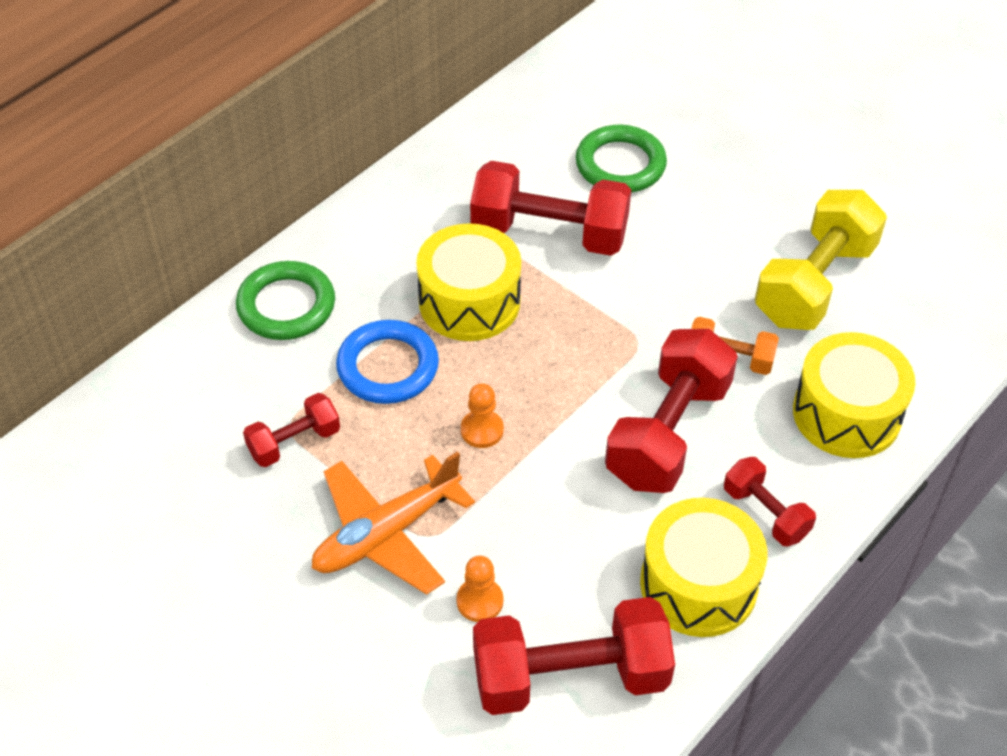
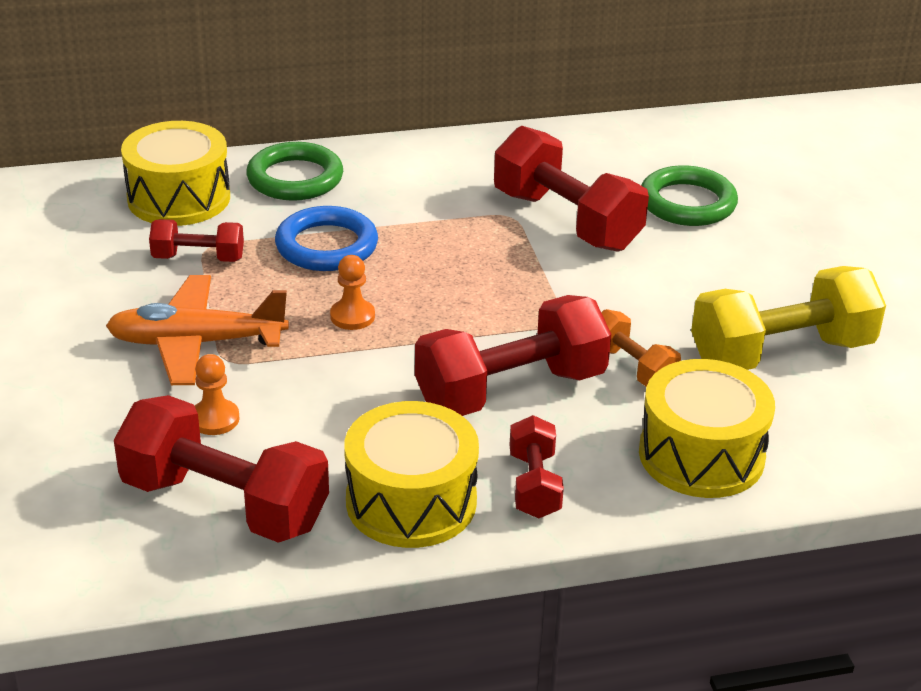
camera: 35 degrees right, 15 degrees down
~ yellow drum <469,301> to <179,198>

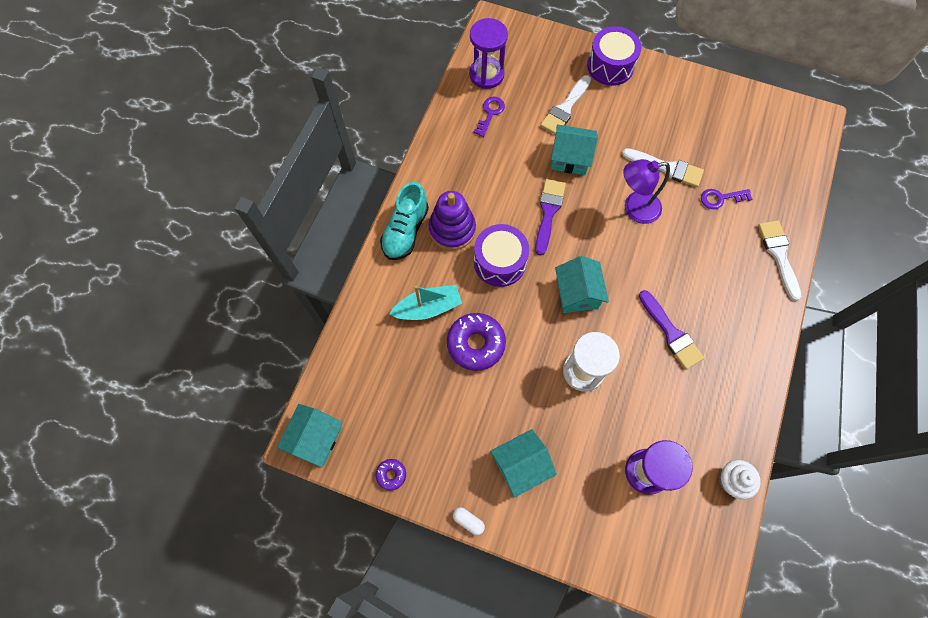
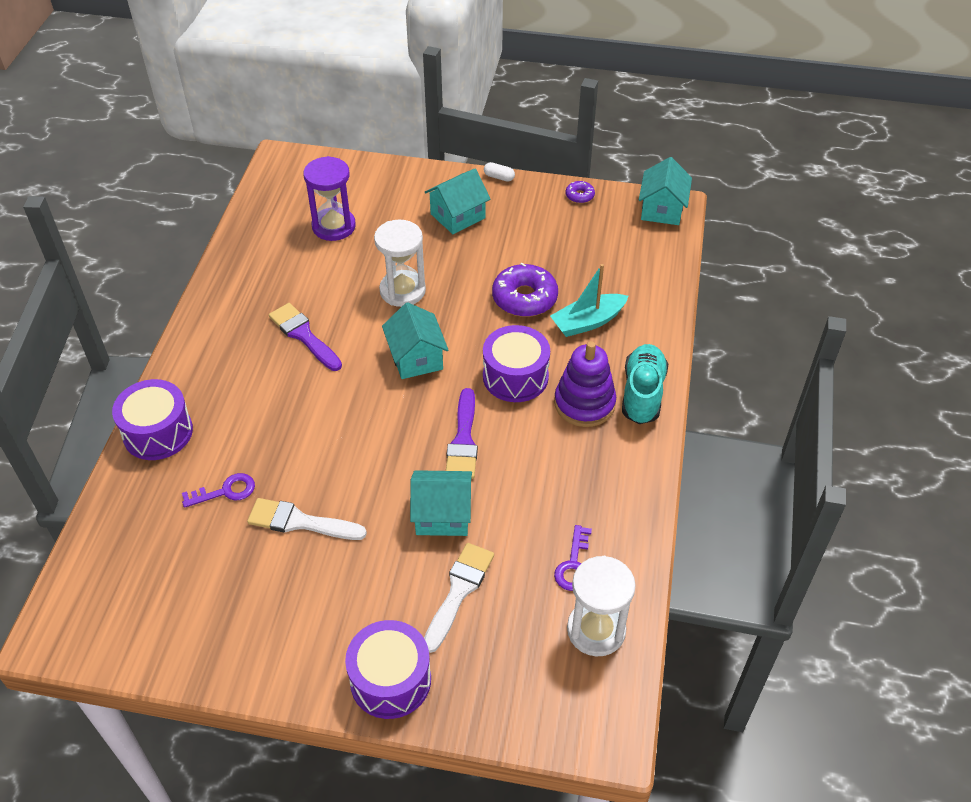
camera: 170 degrees right, 20 degrees down
~ white brush <778,255> to purple drum <158,432>
~ purple hourglass <486,74> to white hourglass <596,630>
- purple lamp <634,209>
- white cupcake <731,481>

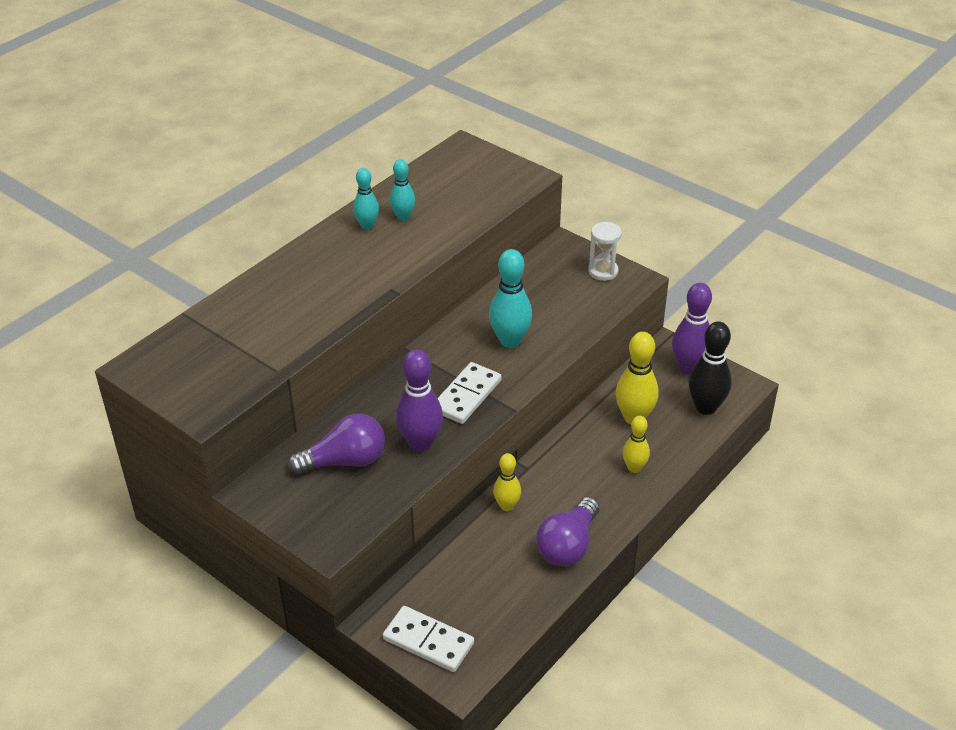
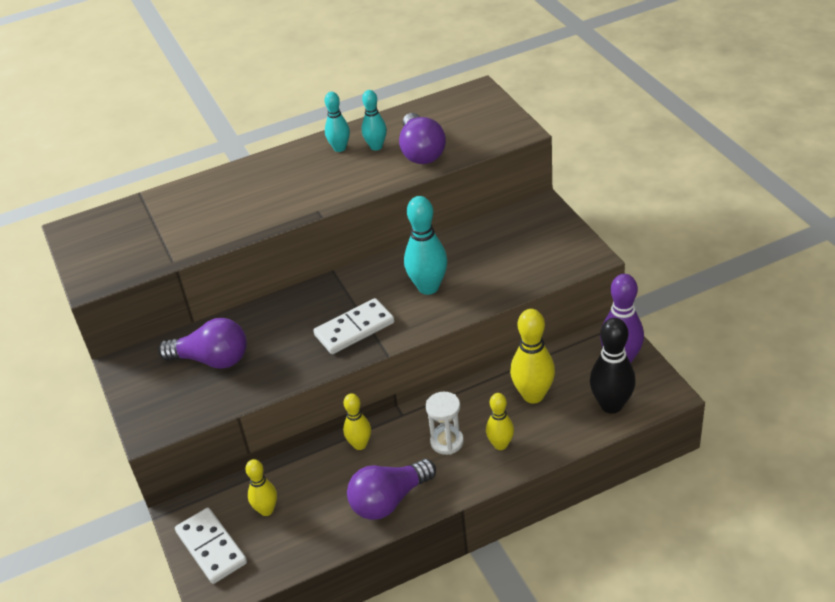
camera: 30 degrees right, 0 degrees up
+ yellow bowling pin <266,510>
+ purple light bulb <421,152>
~ white hourglass <603,271> to <447,442>
- purple bowling pin <420,443>

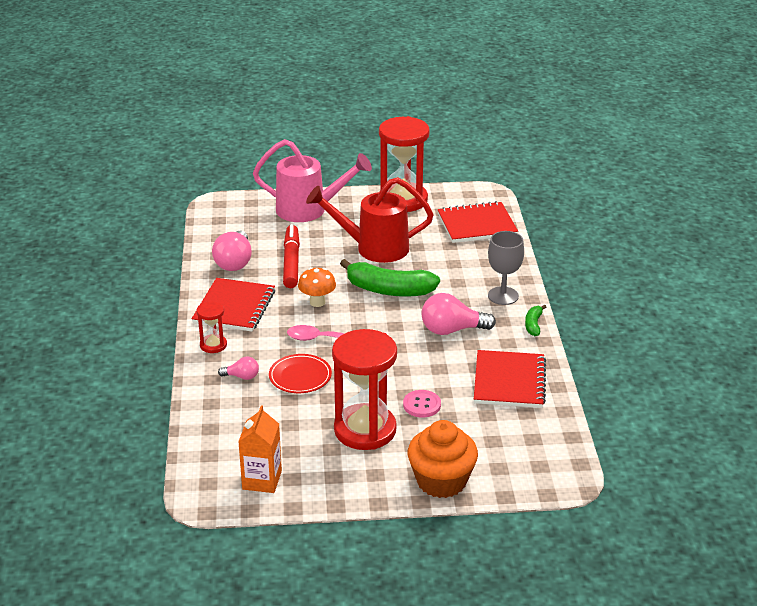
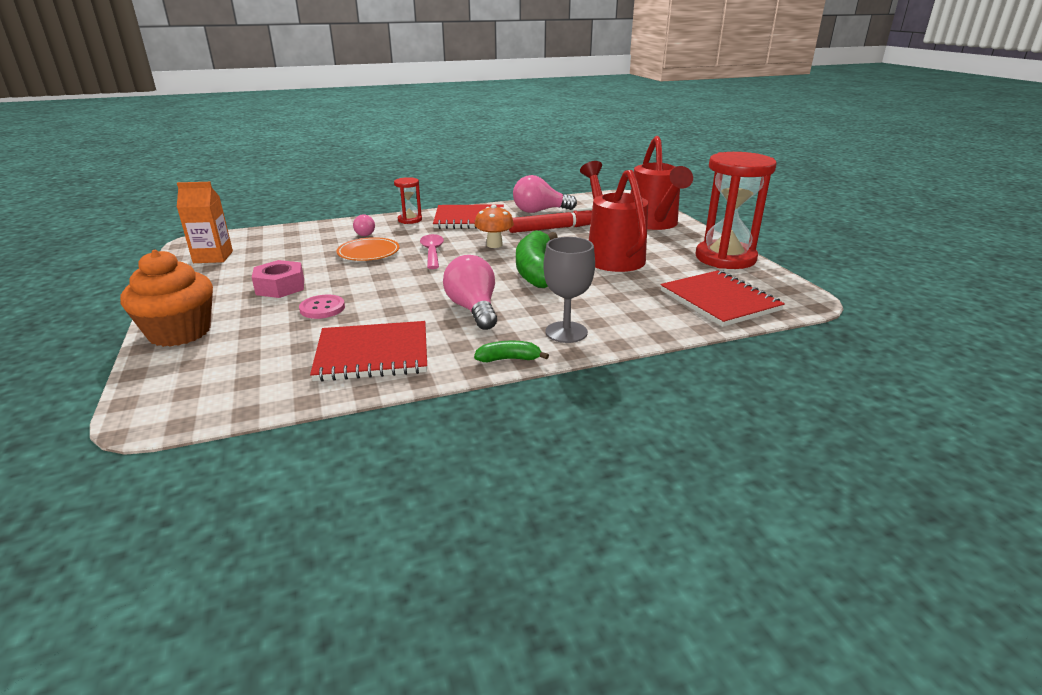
camera: 75 degrees right, 5 degrees down
~ red hourglass <365,430> to pink nut <280,287>
~ red plate <300,376> to orange plate <368,252>
~ pink watering can <308,210> to red watering can <654,224>

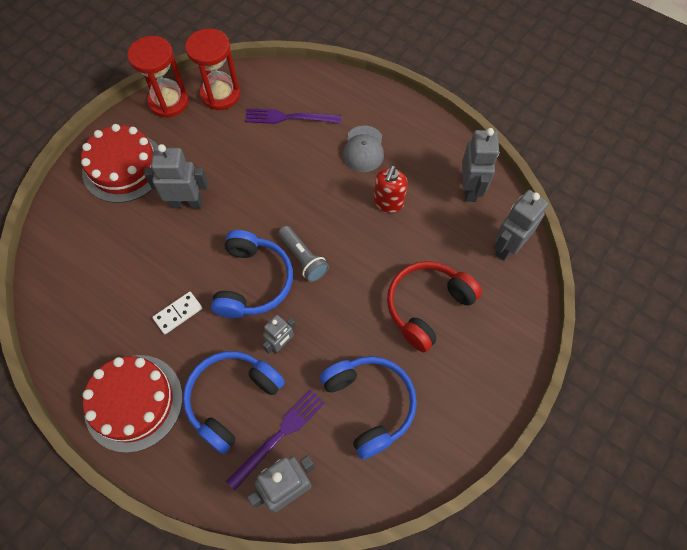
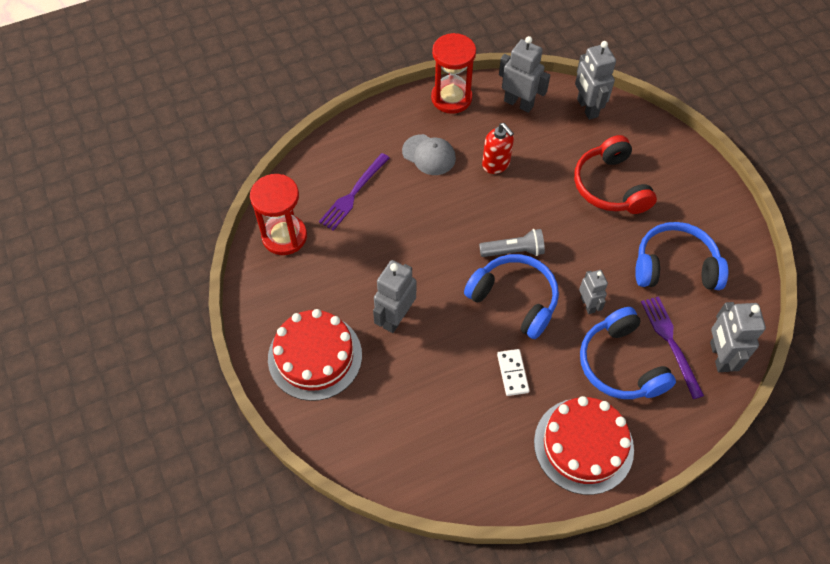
camera: 60 degrees left, 5 degrees down
~ red hourglass <168,101> to <451,98>

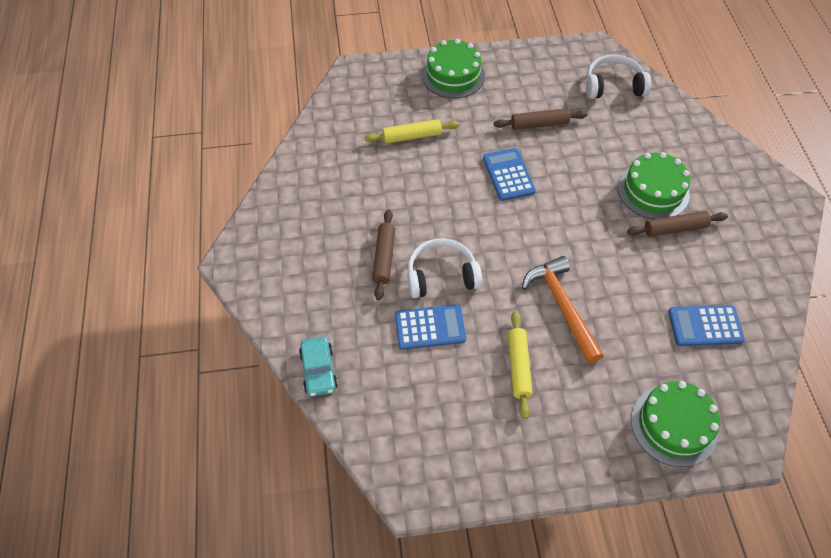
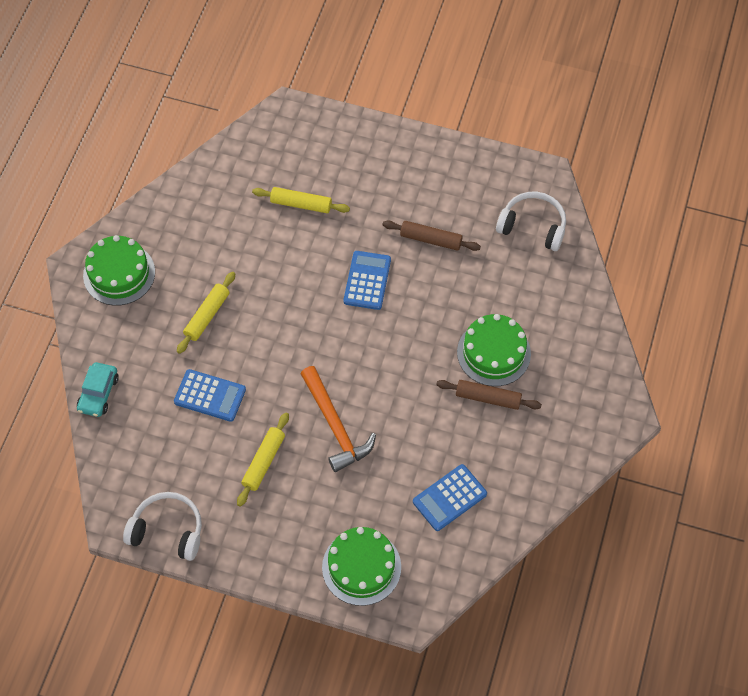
camera: 25 degrees right, 5 degrees up
~ green cake <453,75> to <119,274>
~ white headphones <441,276> to <167,531>
~ brown rolling pin <384,258> to yellow rolling pin <207,316>
~ orange hammer <562,306> = <335,426> 150 degrees clockwise
~ blue calculator <705,326> = <449,498> 60 degrees counterclockwise

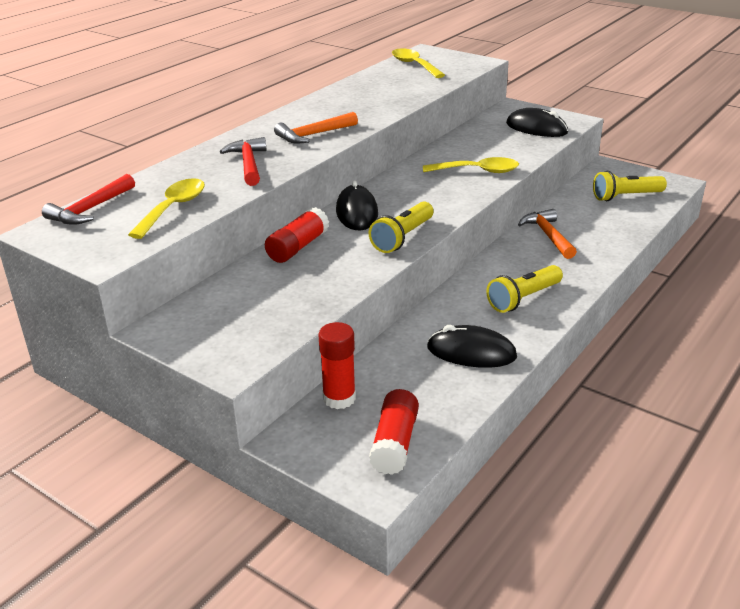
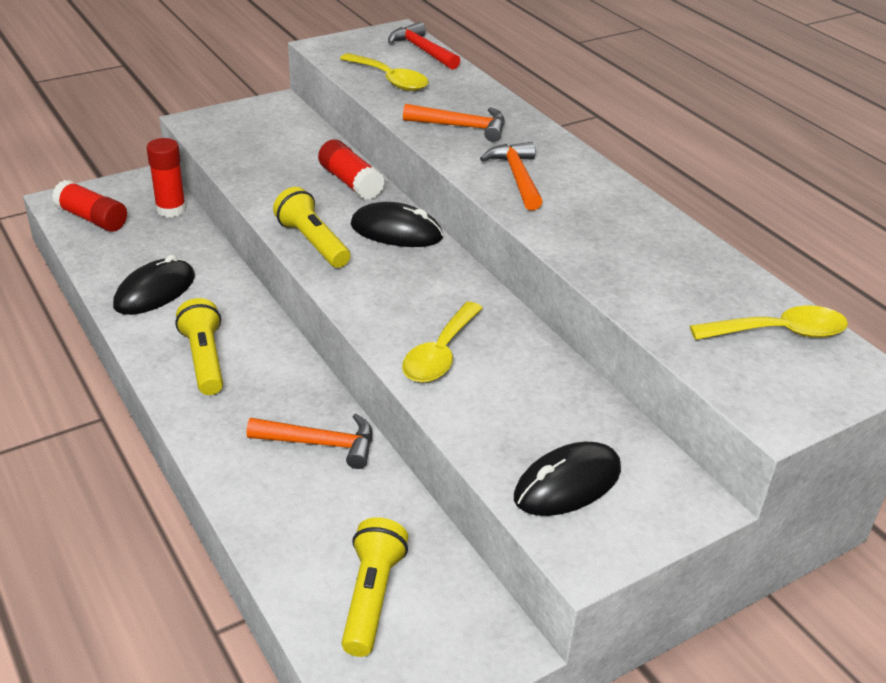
camera: 110 degrees right, 5 degrees up
~ red hammer <248,164> to orange hammer <461,127>

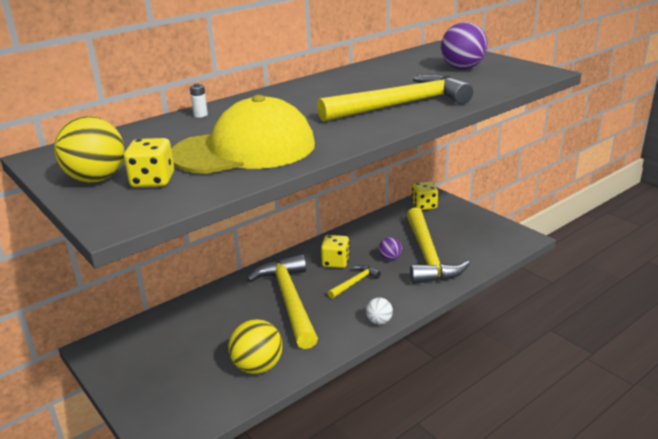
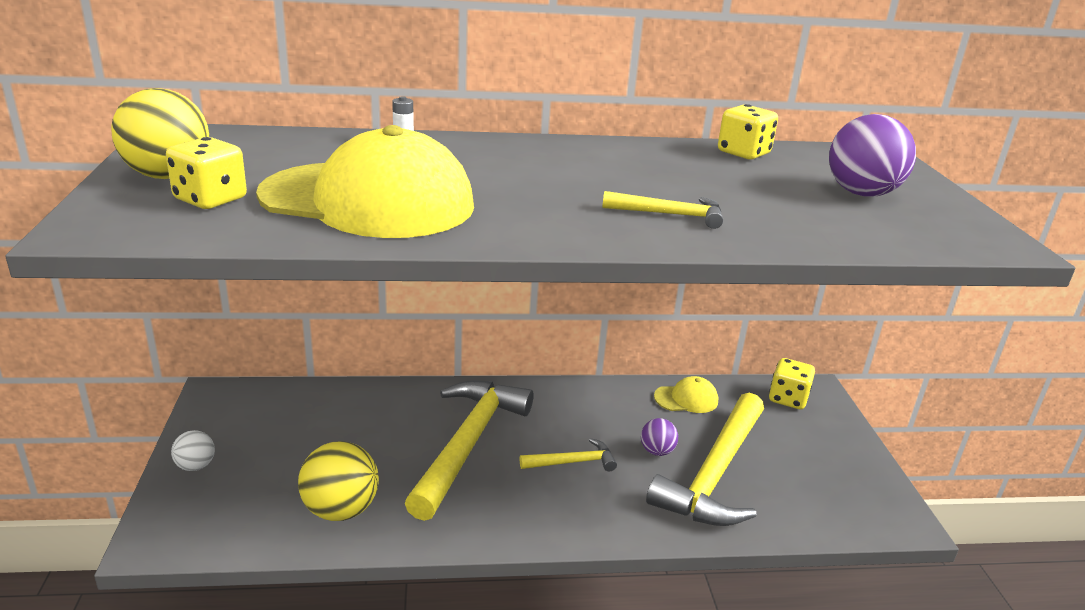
camera: 30 degrees right, 0 degrees up
~ white ball <379,321> to <196,466>
~ yellow hammer <401,105> = <670,215> x0.46
+ yellow cap <686,399>
~ yellow dice <335,262> to <743,153>

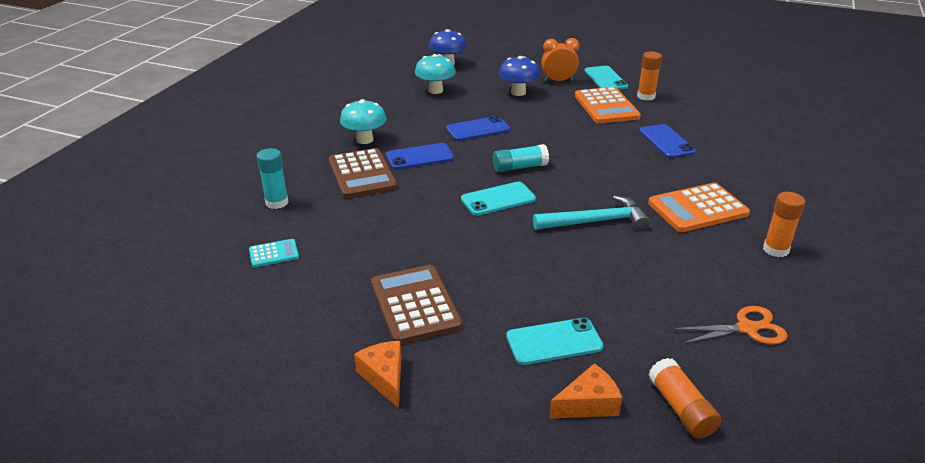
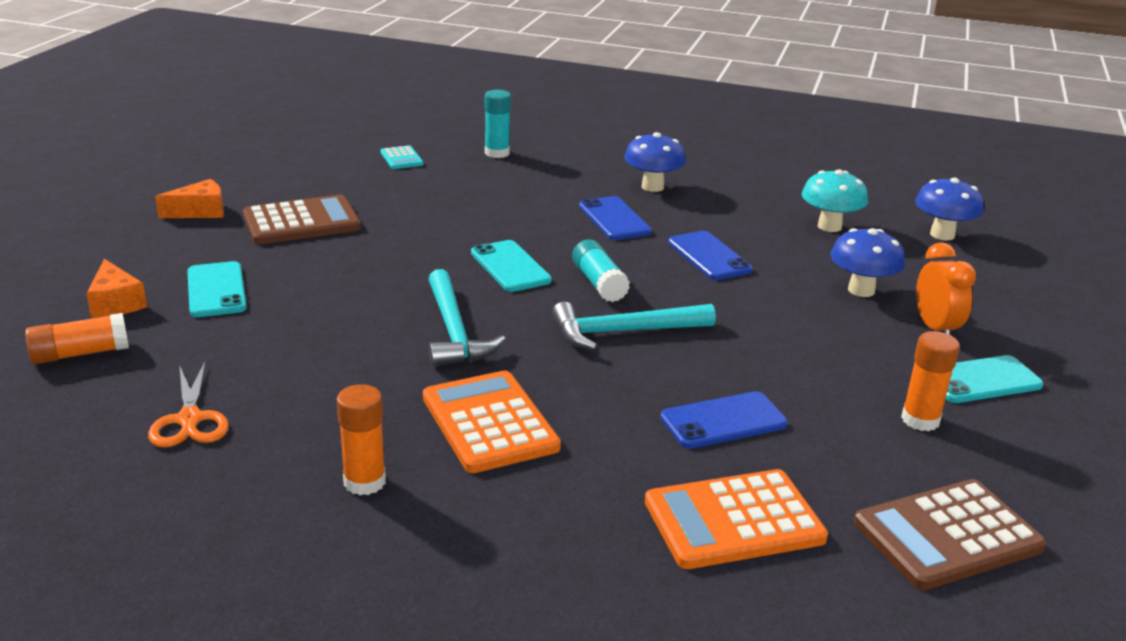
camera: 85 degrees right, 5 degrees down
+ turquoise hammer <624,332>
~ turquoise mushroom <364,140> to blue mushroom <652,187>
~ orange calculator <606,106> to <734,521>
~ brown calculator <362,174> to <947,535>

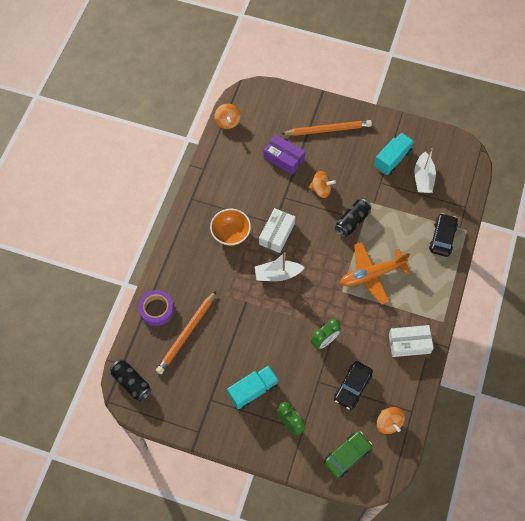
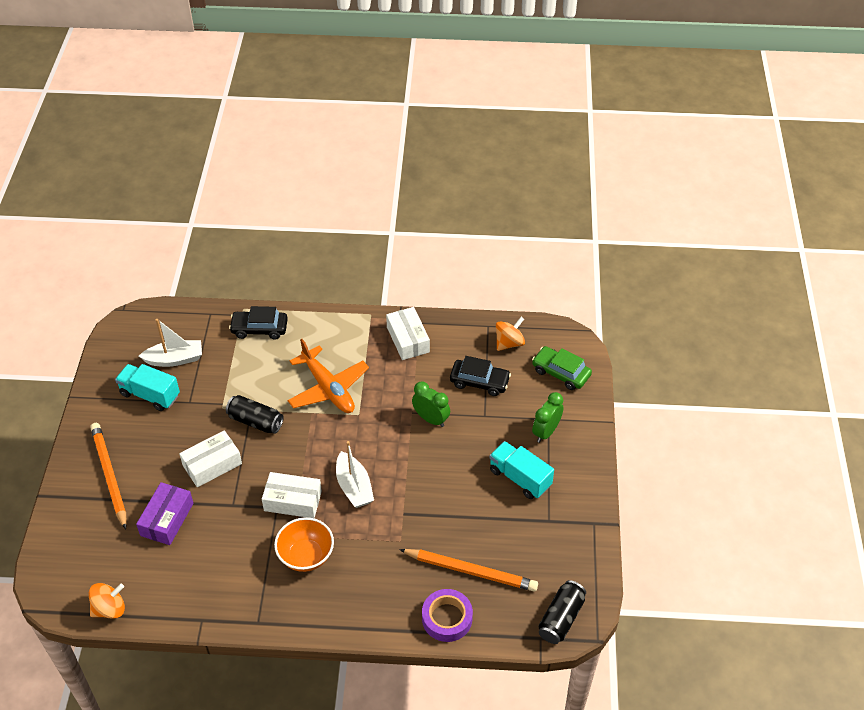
camera: 105 degrees left, 15 degrees down
~ orange spinning top <321,189> to white box <212,464>

